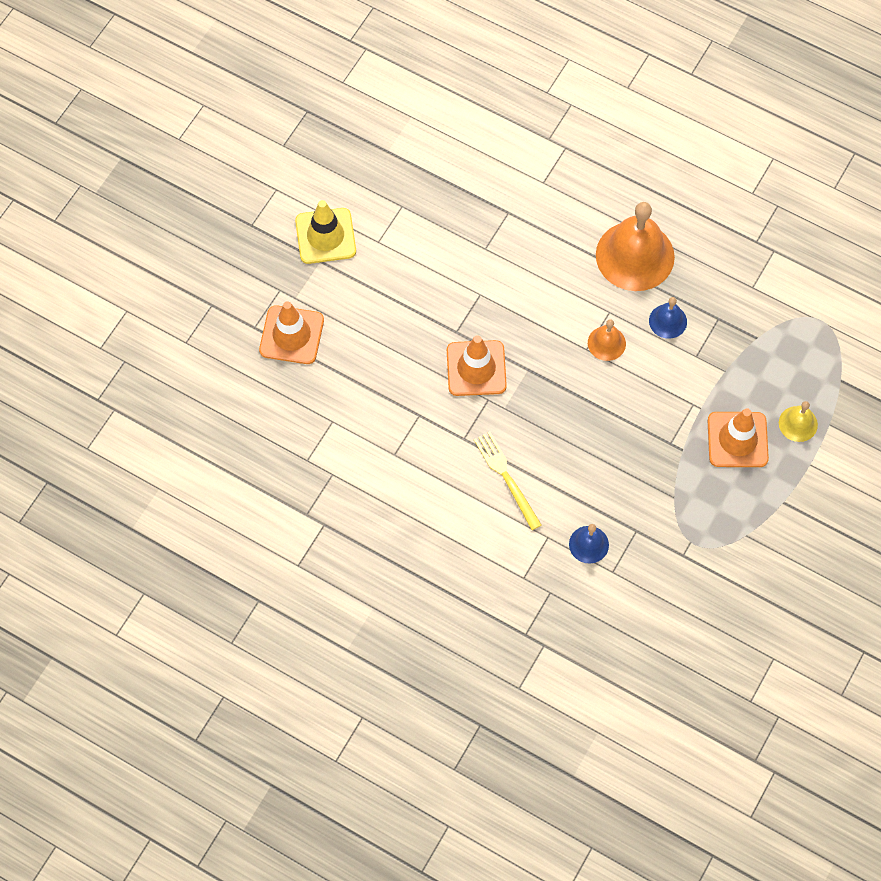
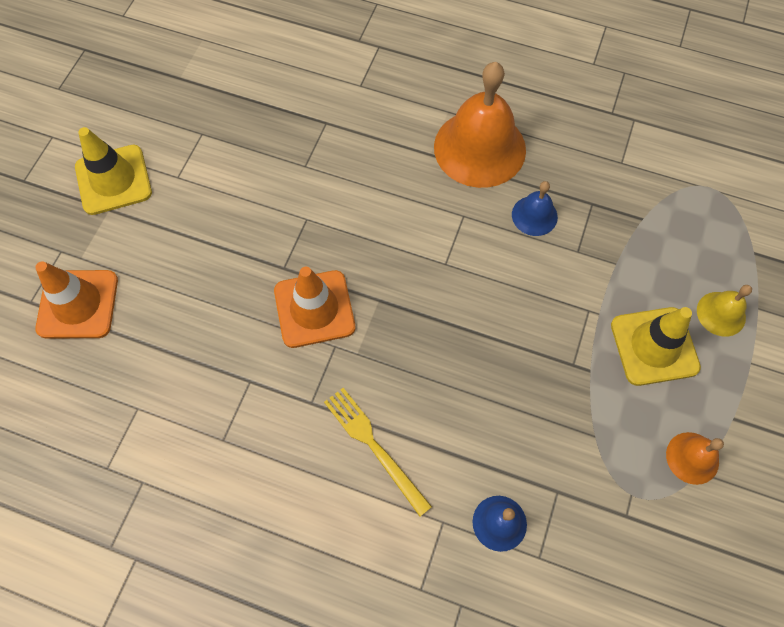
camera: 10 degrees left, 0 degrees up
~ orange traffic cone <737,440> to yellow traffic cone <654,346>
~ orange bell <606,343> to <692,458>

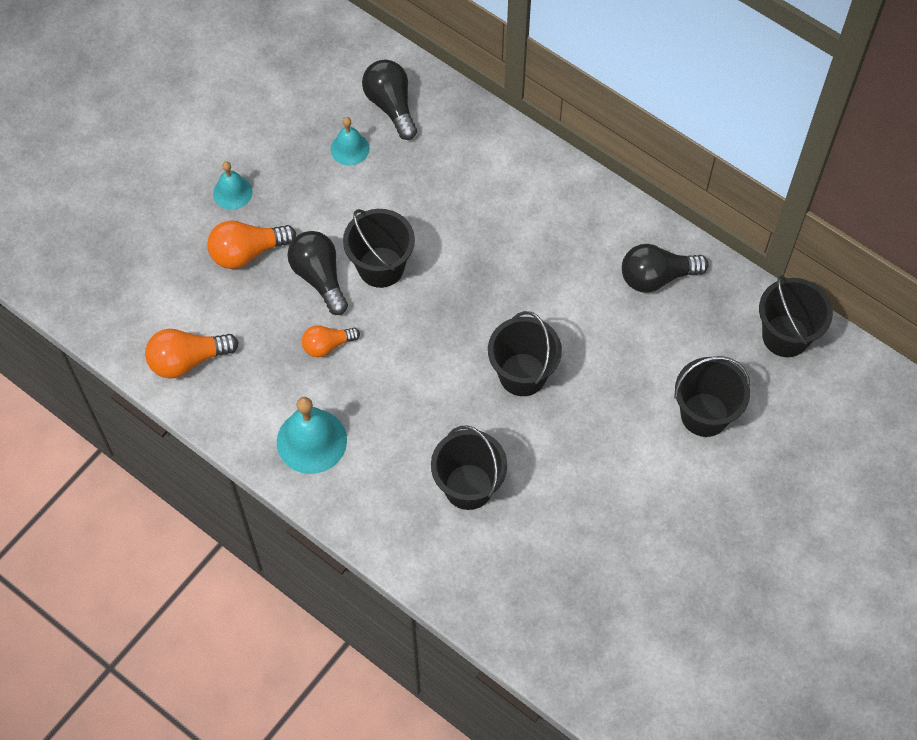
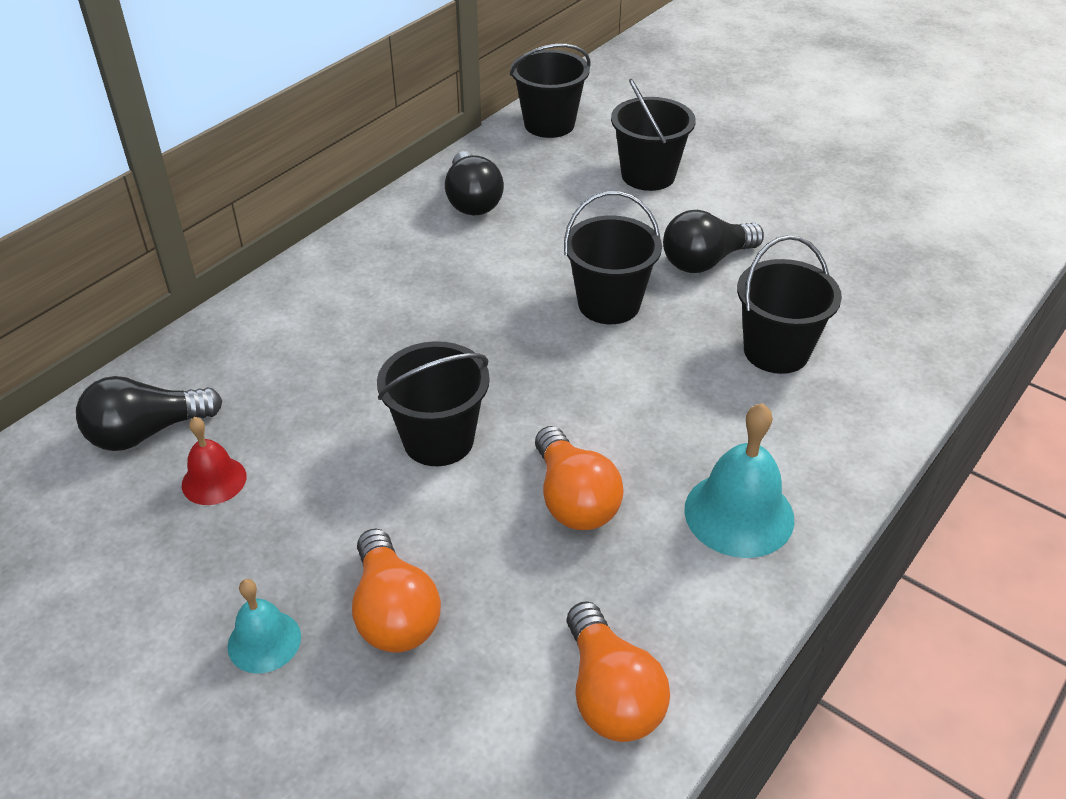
camera: 90 degrees left, 20 degrees down
~ turquoise bell <349,148> to red bell <214,480>
~ orange light bulb <327,345> = <574,499> x1.54
~ black light bulb <319,277> to <705,261>

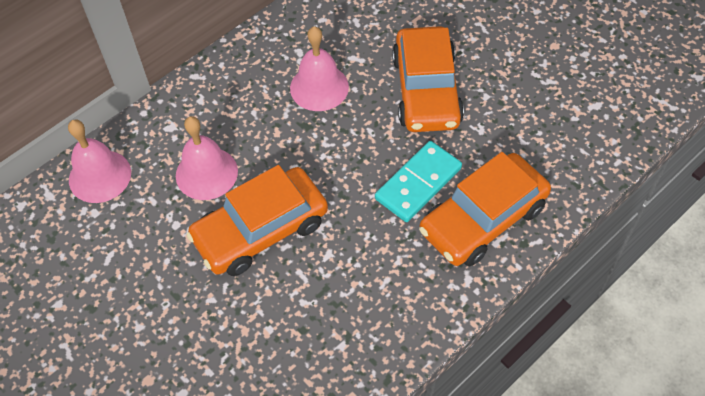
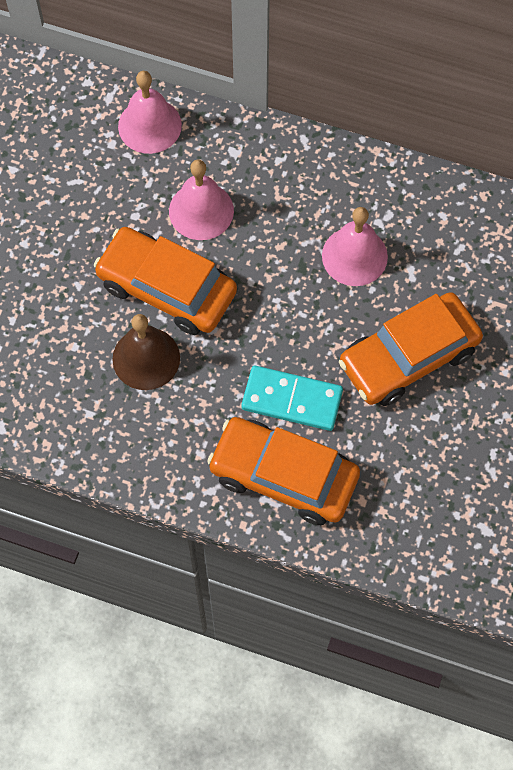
camera: 60 degrees right, 10 degrees up
+ brown bell <146,358>

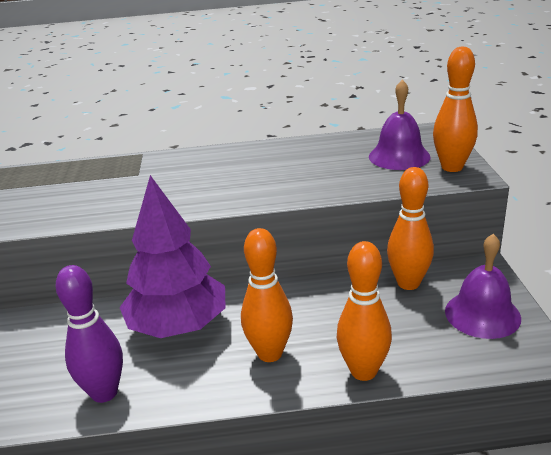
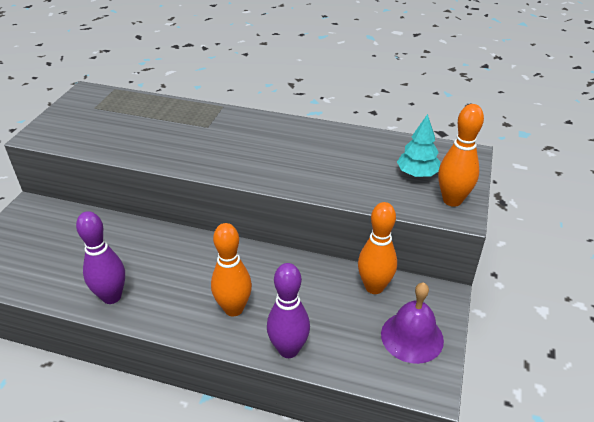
camera: 20 degrees right, 10 degrees up
~ orange bowling pin <363,371> to purple bowling pin <288,349>
~ purple bell <399,156> to turquoise tree <417,174>
- purple tree <178,326>

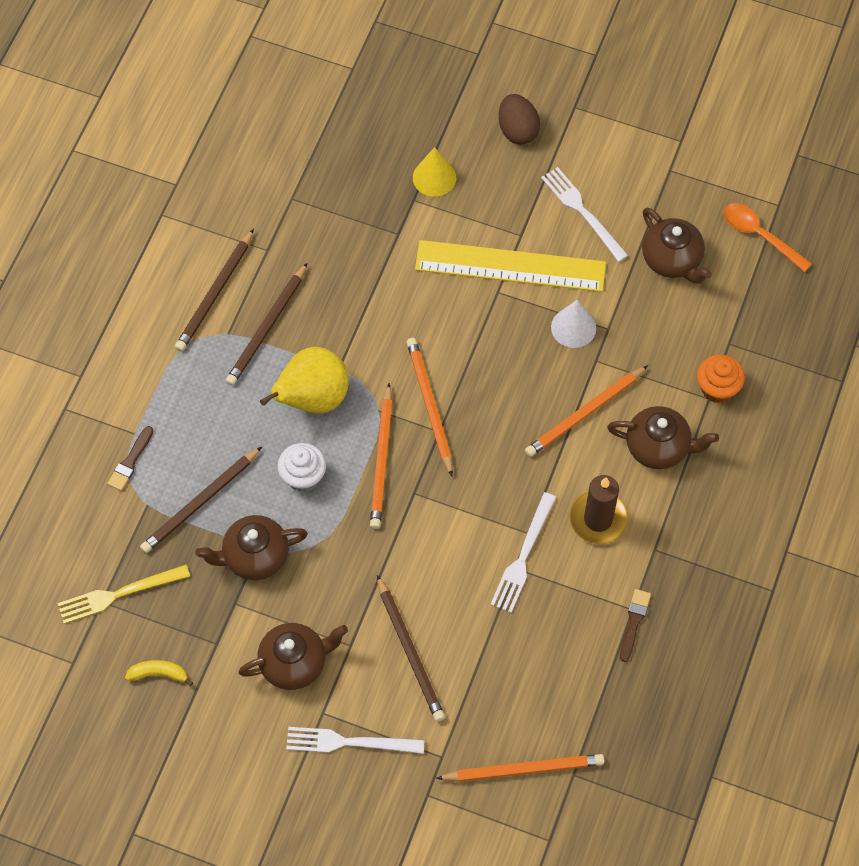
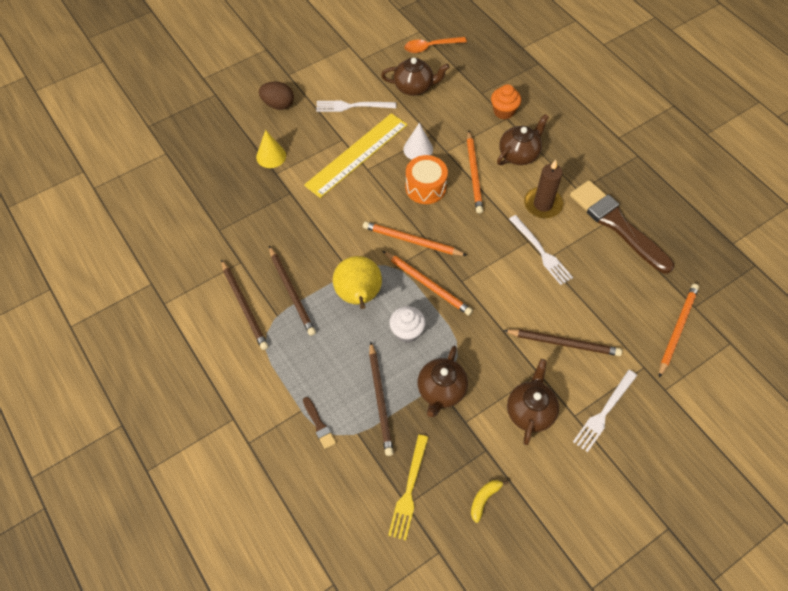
camera: 55 degrees left, 5 degrees down
+ orange drum <425,187>
~ brown brush <634,622> = <617,224> x2.49

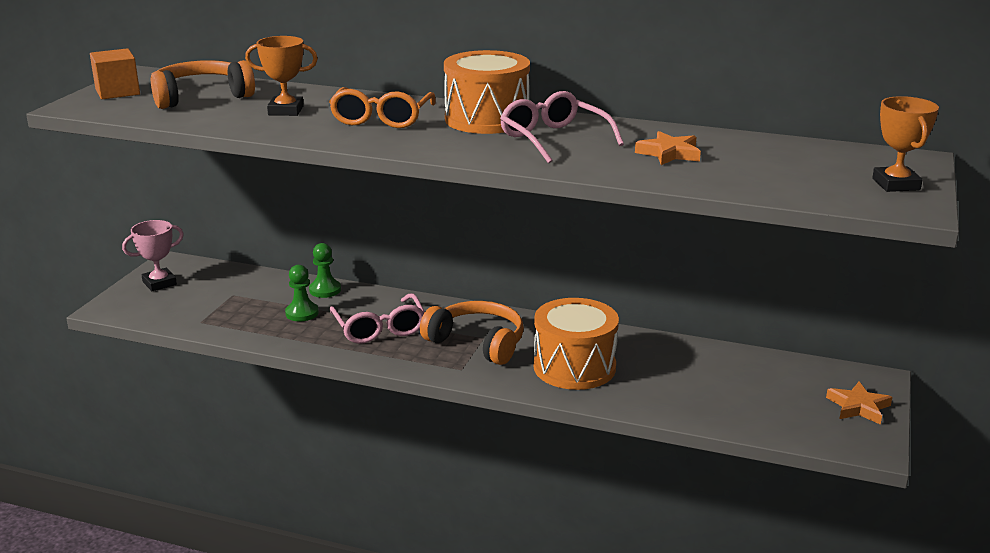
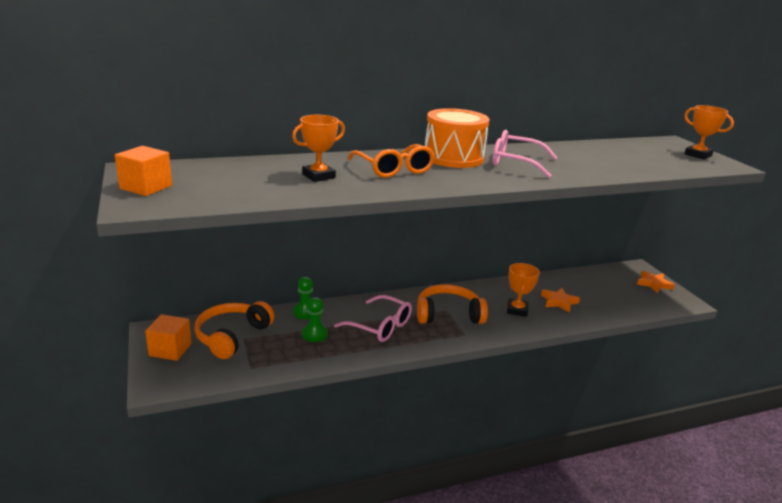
camera: 40 degrees left, 0 degrees up
~ pink trophy <159,283> to orange cube <170,349>
~ orange headphones <201,97> to <232,336>
~ orange drum <574,367> to orange trophy <517,310>
~ orange star <669,153> to <559,302>

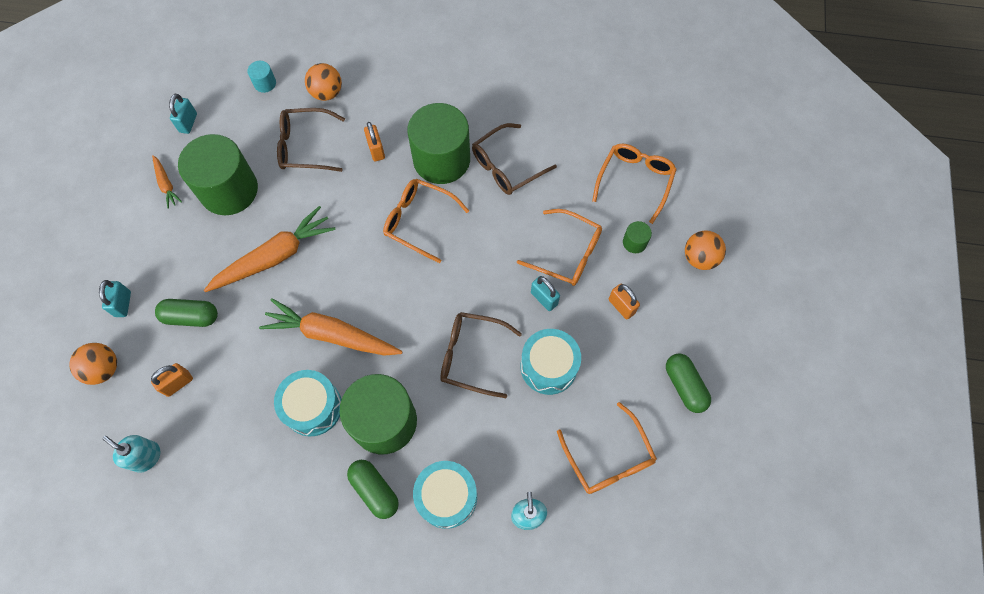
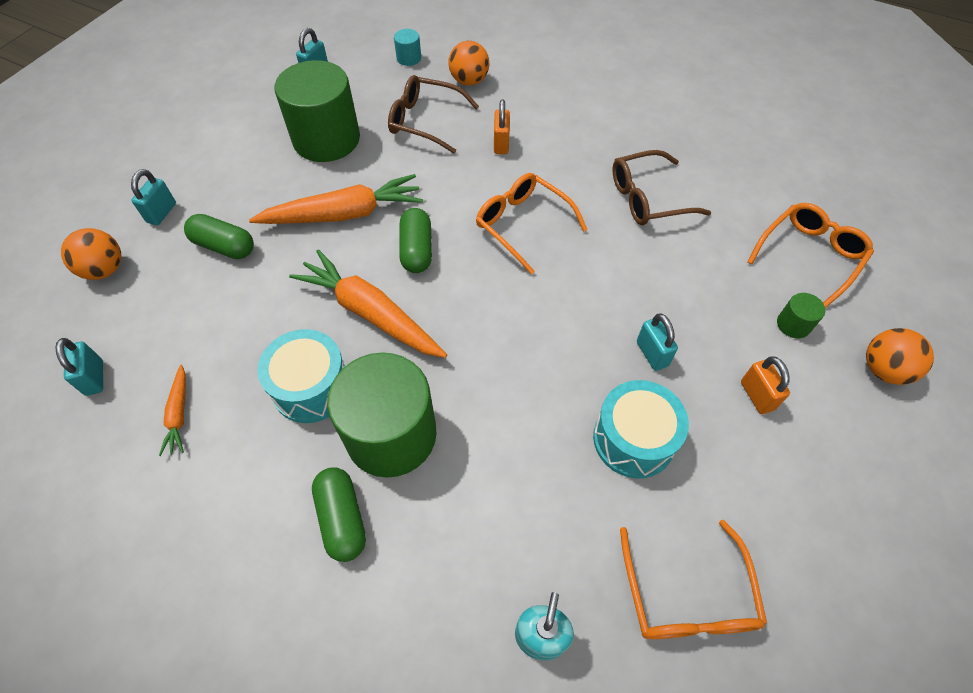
camera: 20 degrees right, 10 degrees down
~ turquoise soap dispenser <146,457> to turquoise padlock <94,378>
~ orange carrot <166,184> to <179,414>
~ green capsule <684,386> to <416,250>
- orange padlock <178,383>
- green cylinder <441,159>
- turquoise drum <447,496>
- brown glasses <472,356>
- orange glasses <567,253>

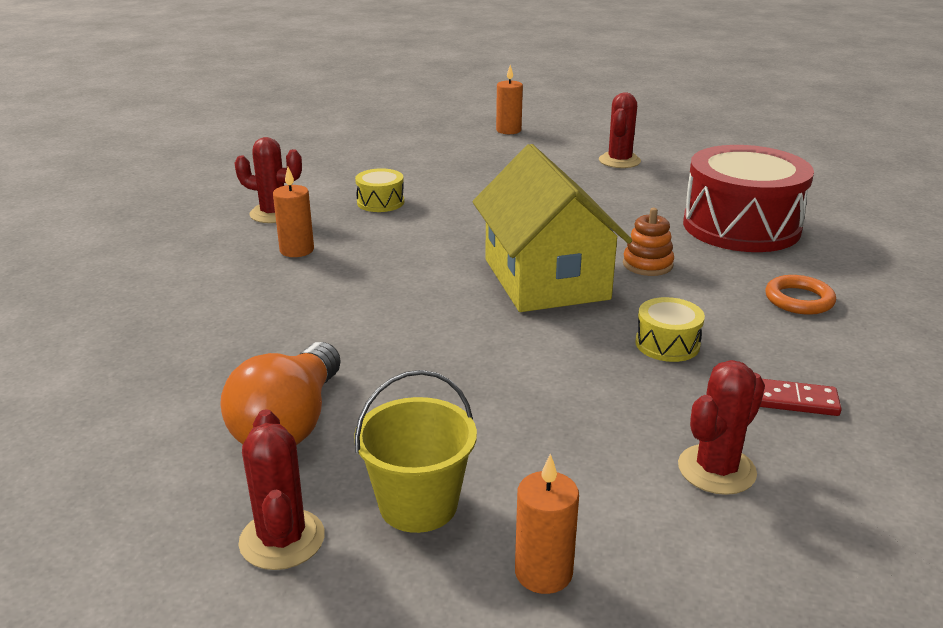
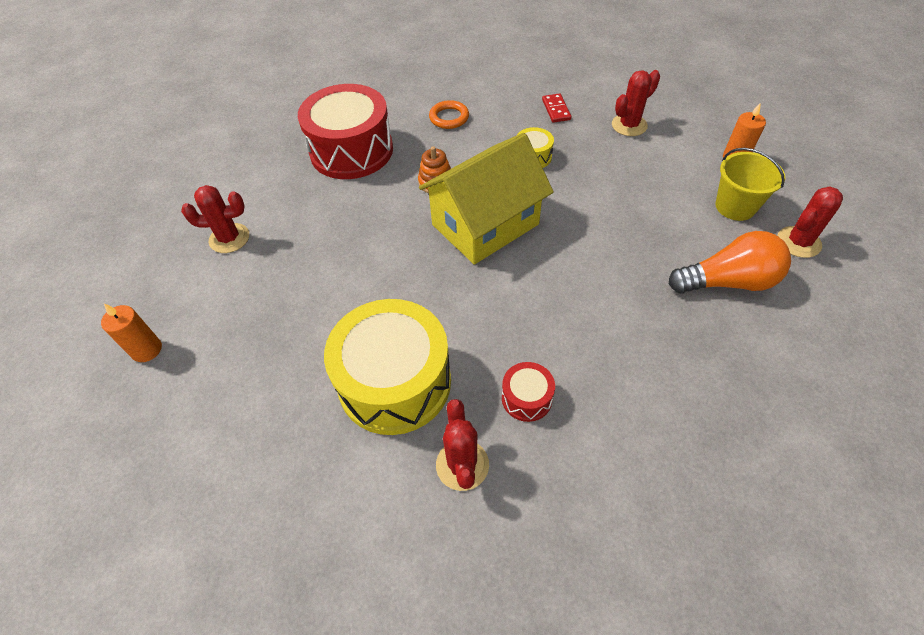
camera: 110 degrees left, 25 degrees up
~ yellow drum <380,202> = <394,382> x2.28
~ orange candle <297,250> to red drum <526,398>
~ red cactus <716,470> = <629,125> 60 degrees counterclockwise

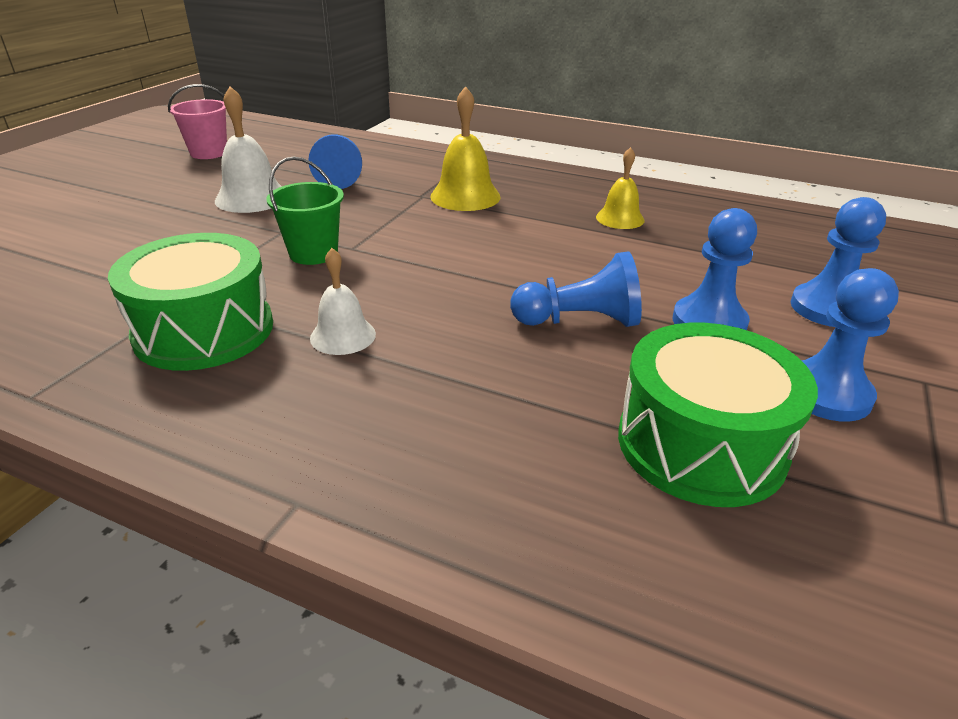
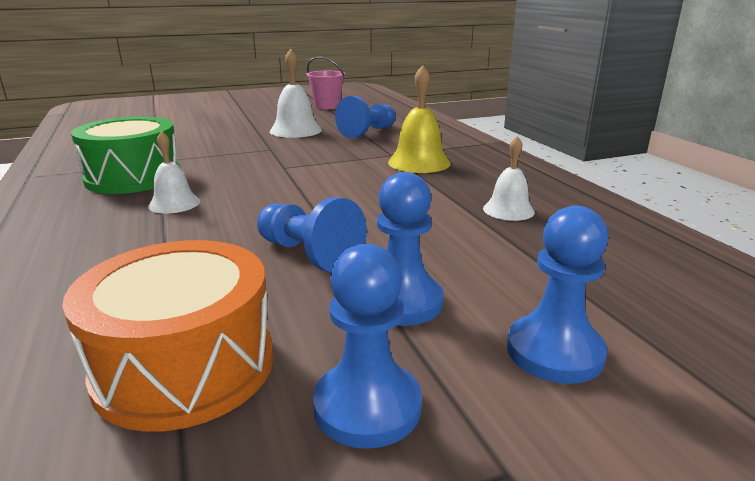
camera: 45 degrees right, 10 degrees down
~ green drum <701,444> to orange drum <185,366>
~ yellow bell <620,218> to white bell <508,210>
- green bucket <313,253>

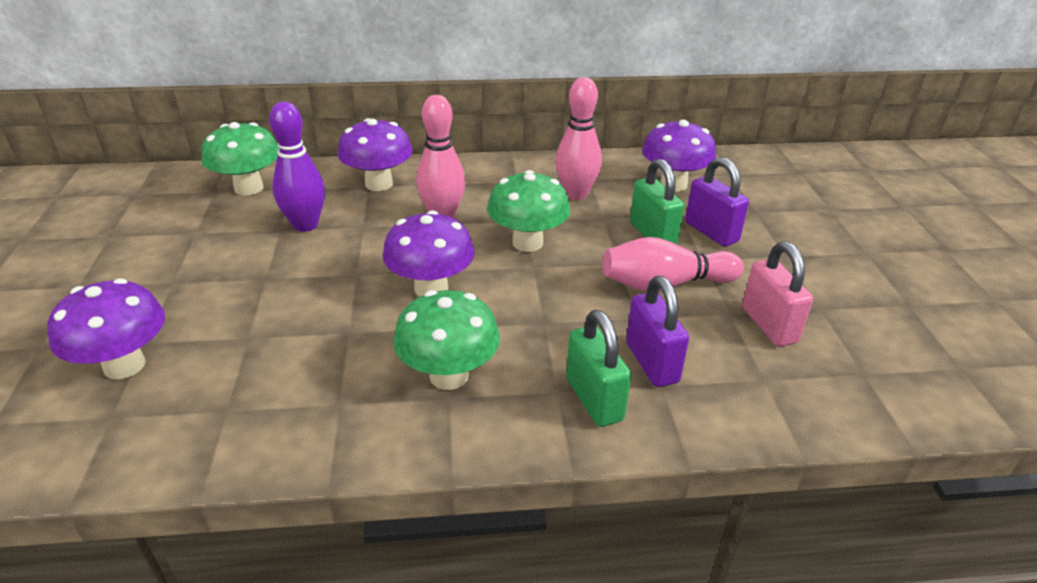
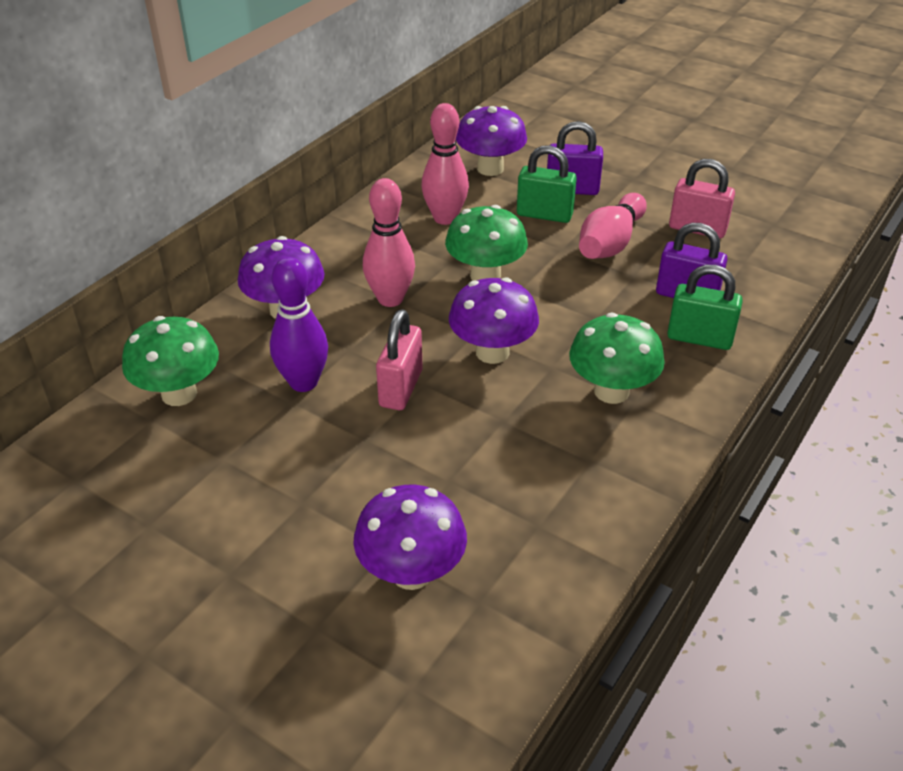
camera: 50 degrees left, 5 degrees up
+ pink padlock <401,388>

